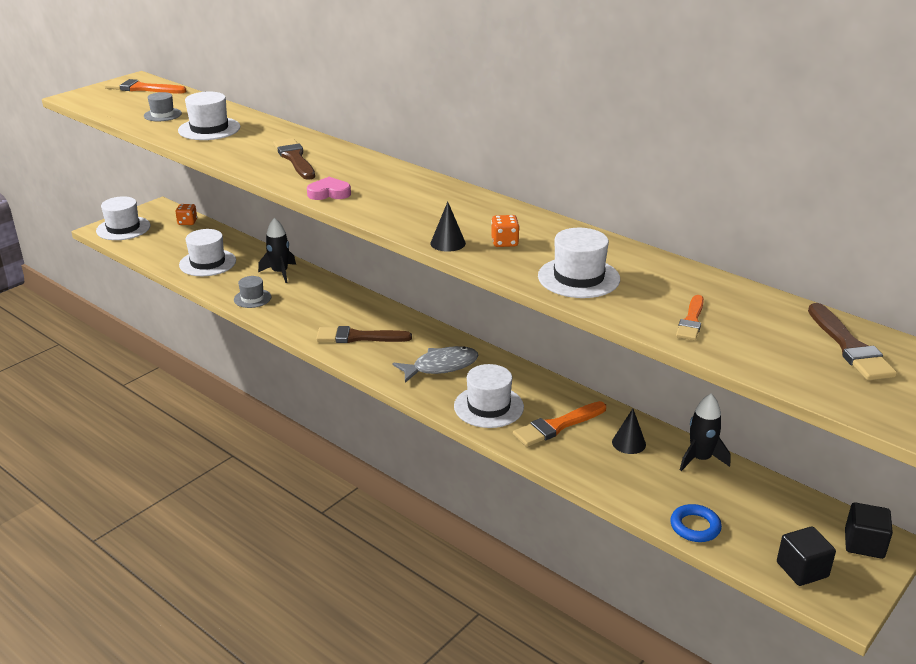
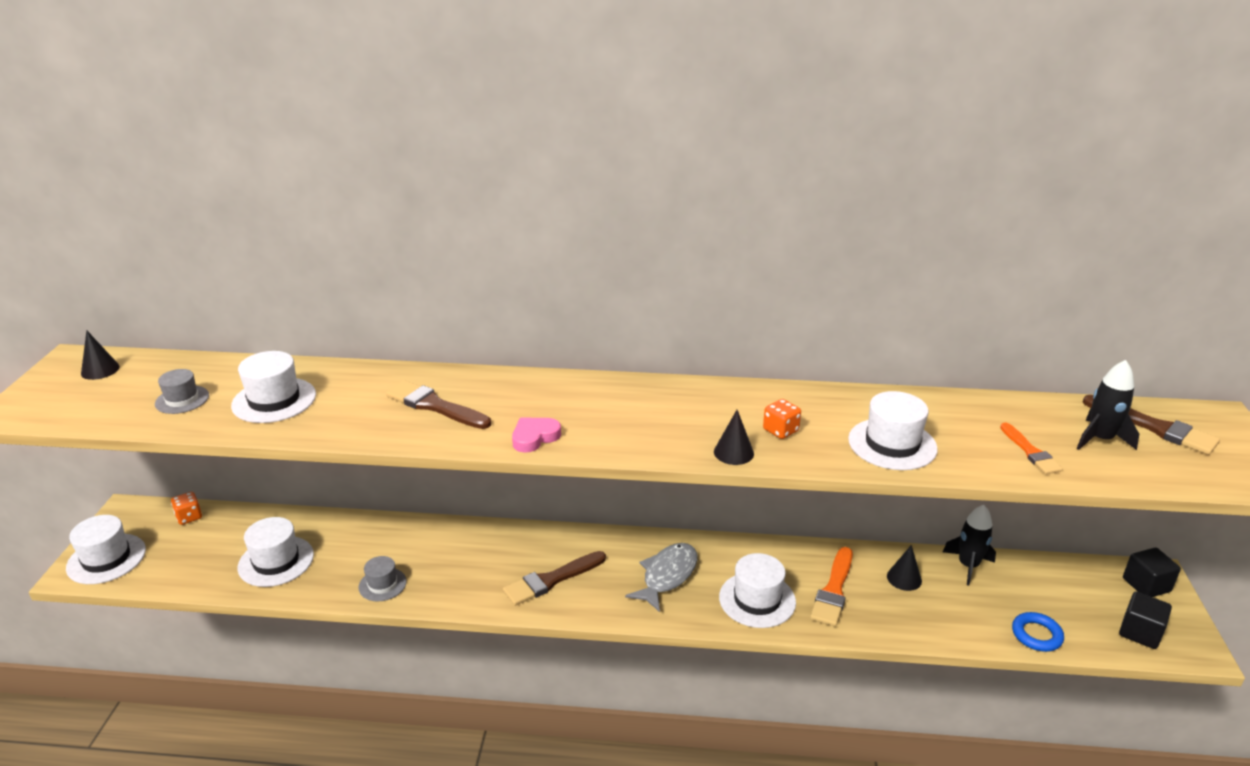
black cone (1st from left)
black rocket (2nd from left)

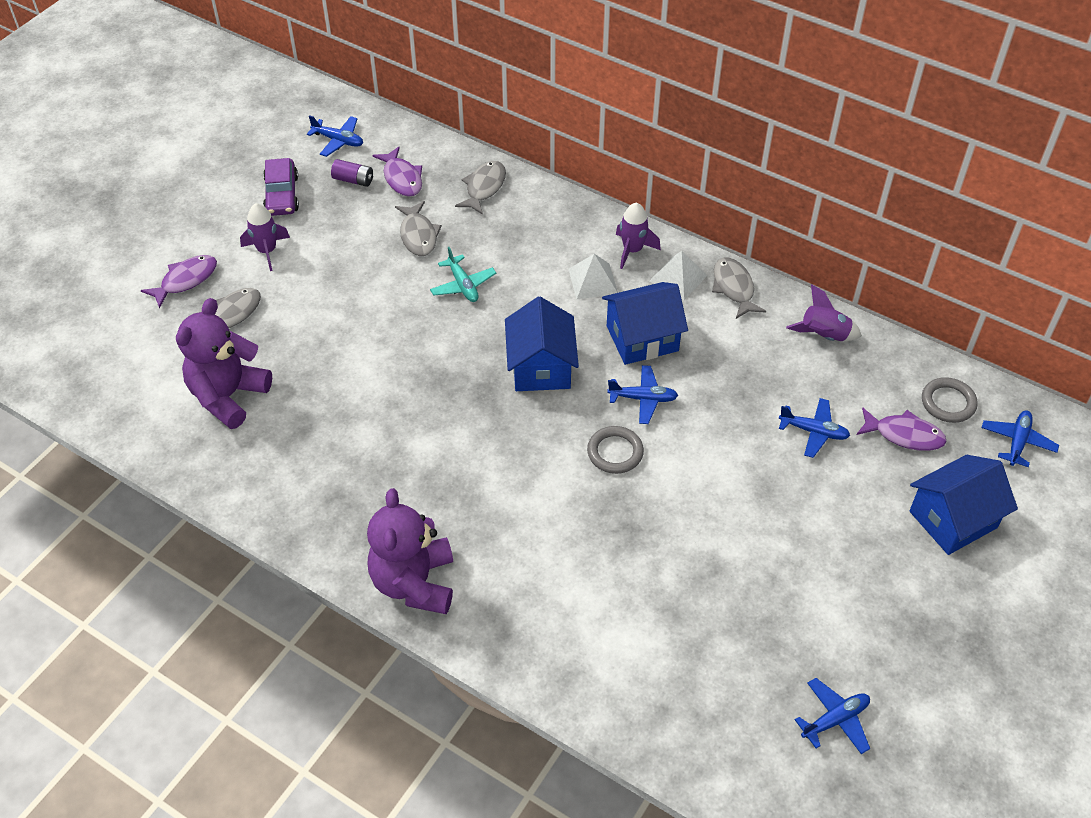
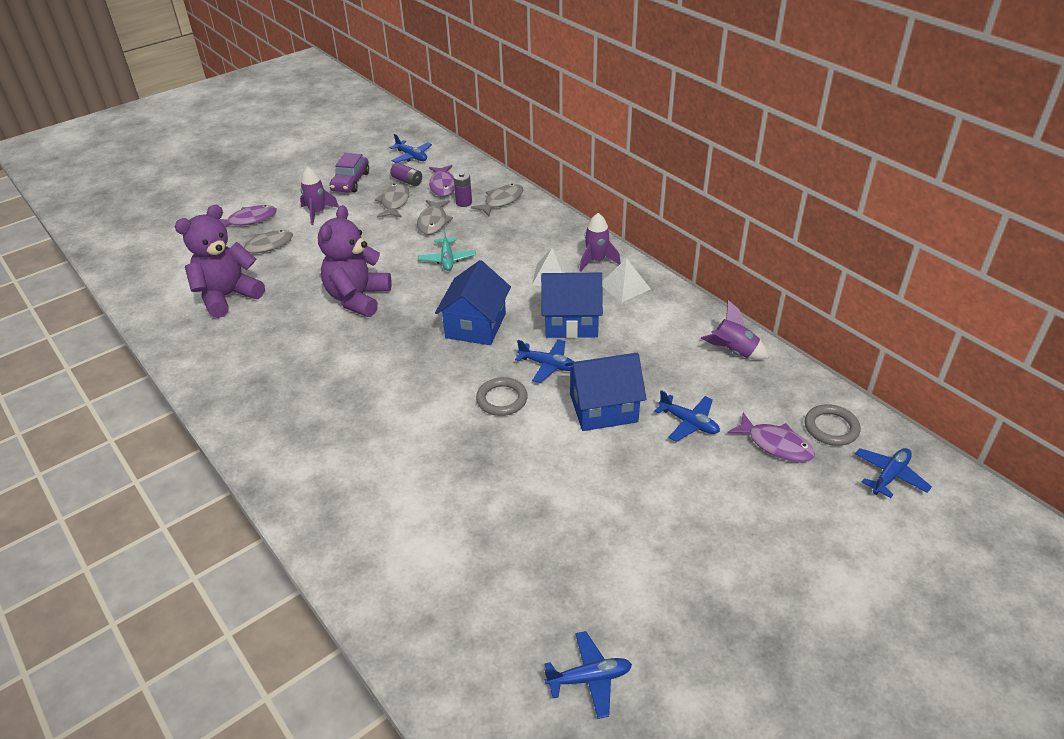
grey fish (2nd from left)
blue house (3rd from left)
purple teddy bear (2nd from left)
purple battery (2nd from left)

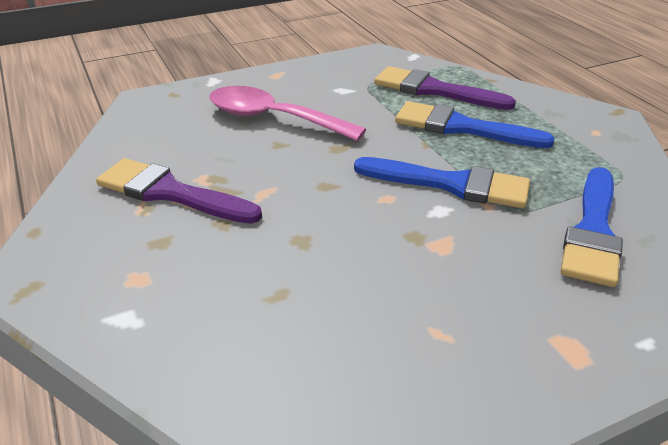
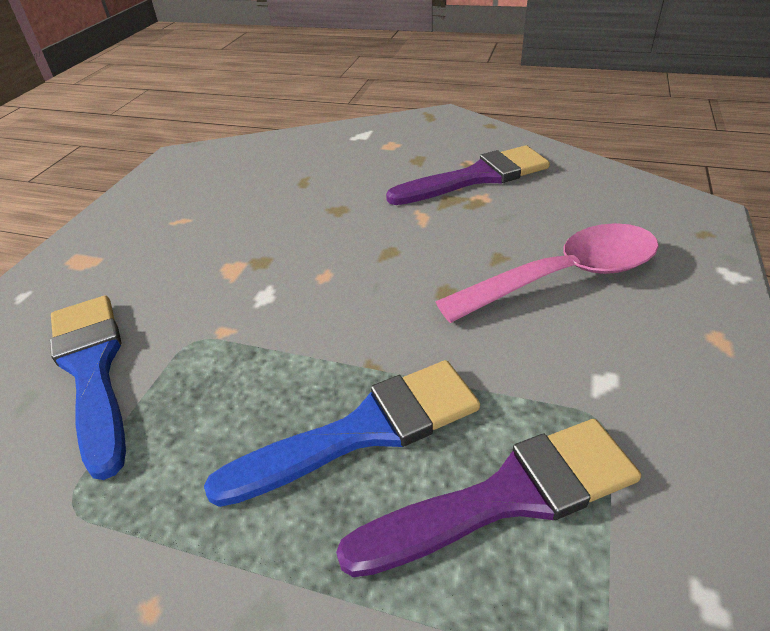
blue brush (1st from left in the first image)

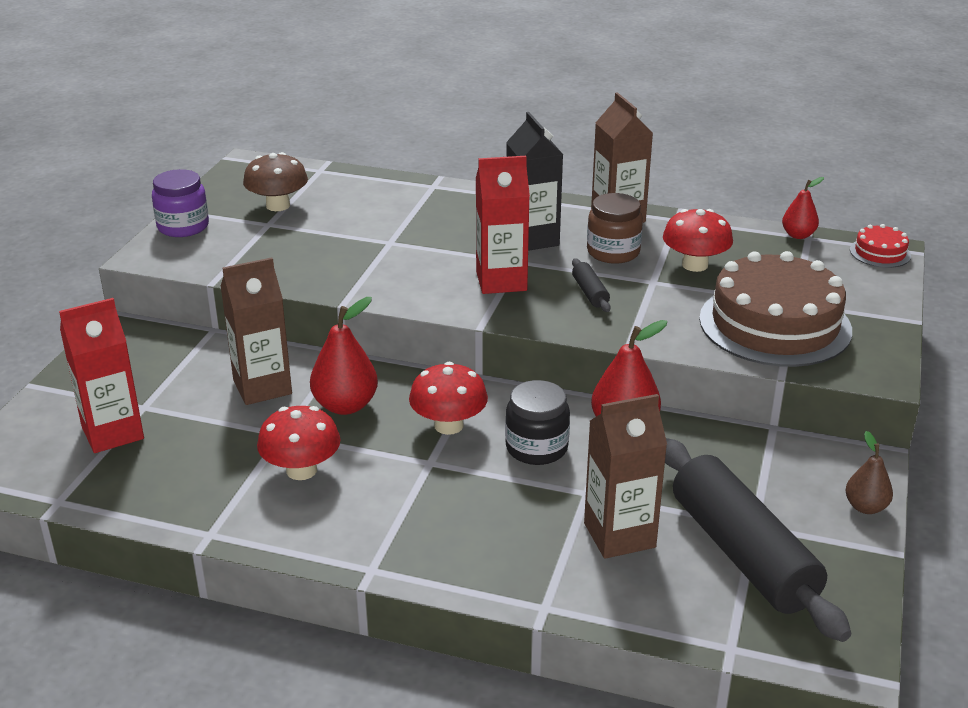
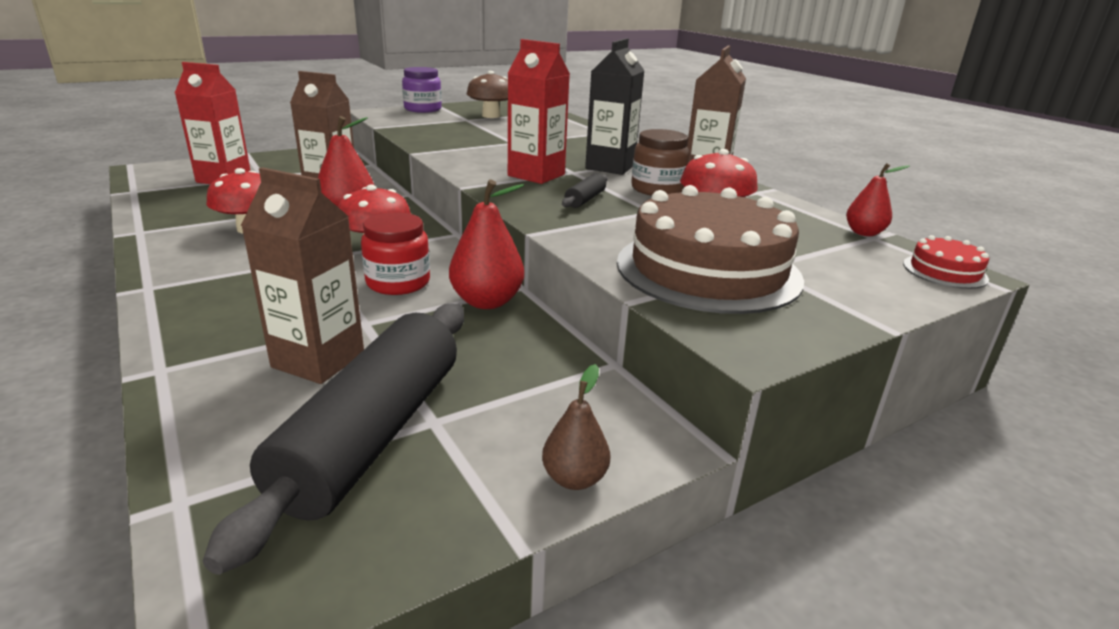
red jar

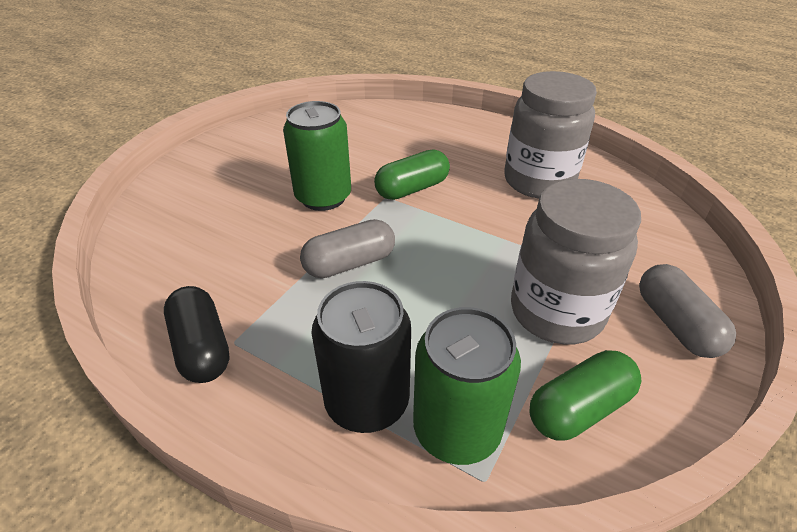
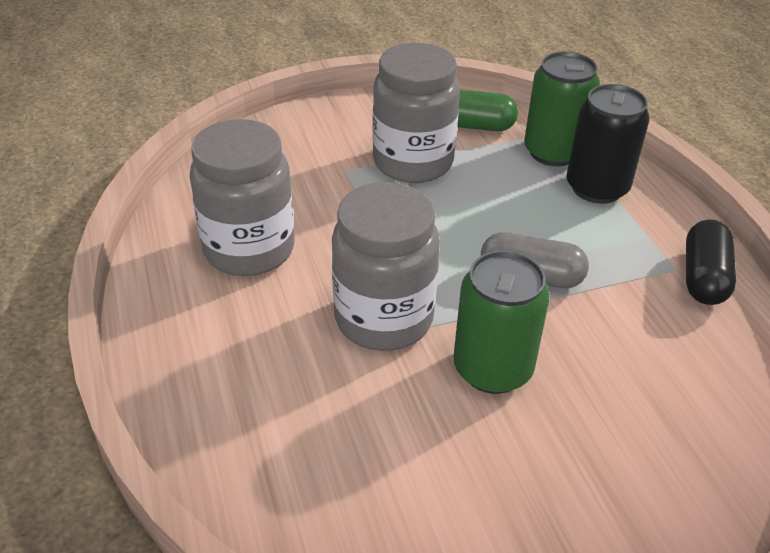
grey jar (2nd from left)
grey capsule (2nd from left in the first image)

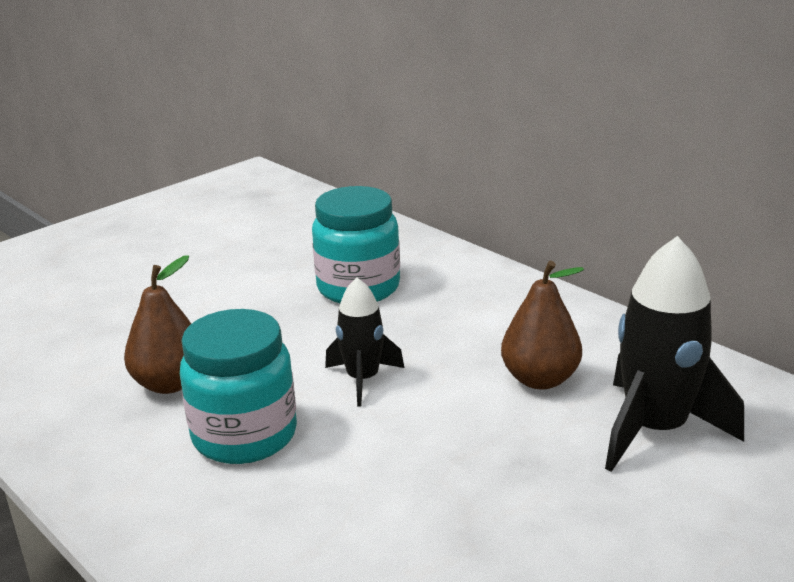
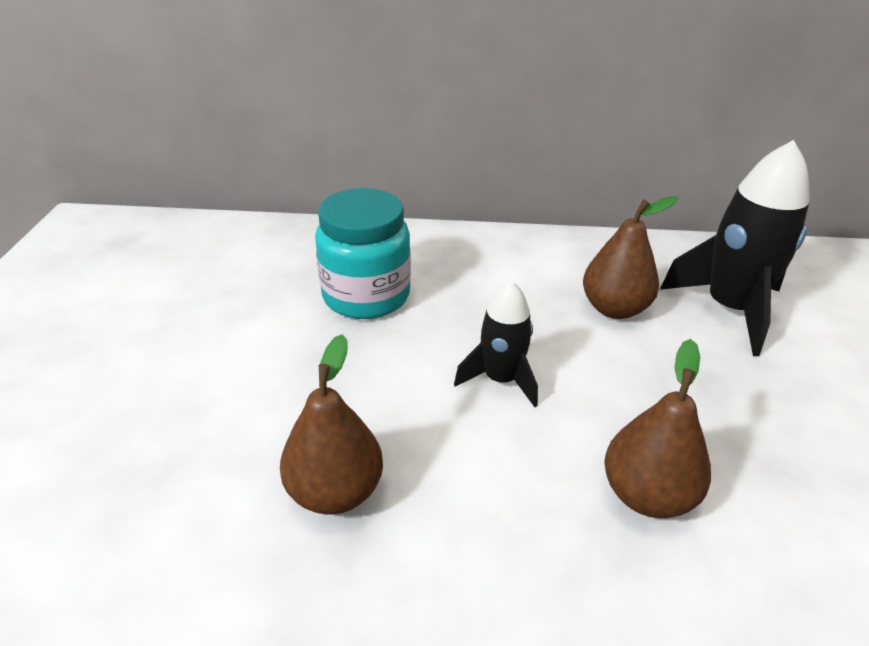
turquoise jar (1st from left in the first image)
brown pear (3rd from left)

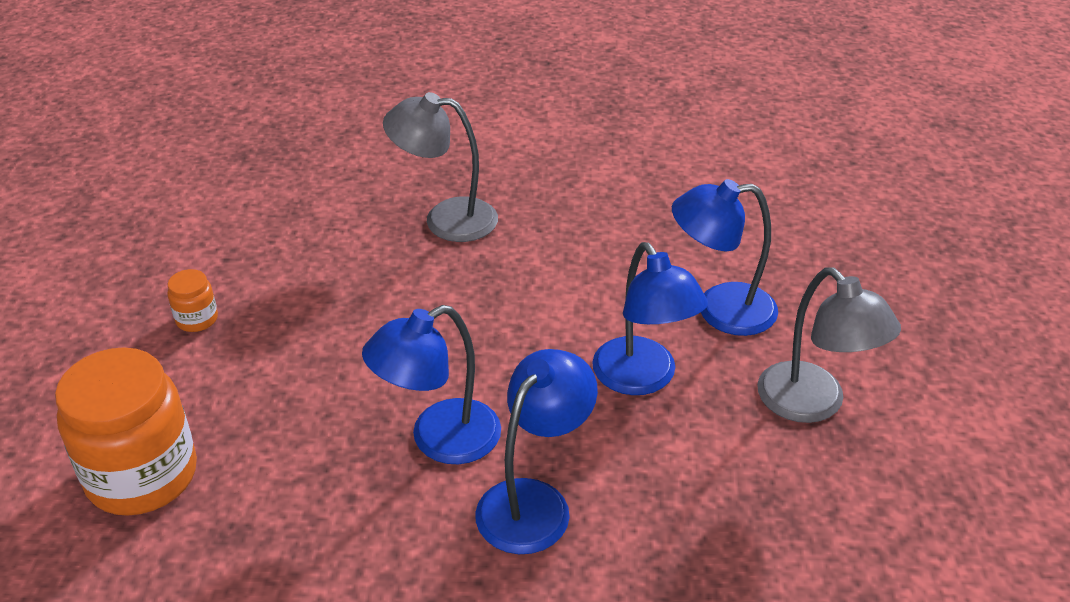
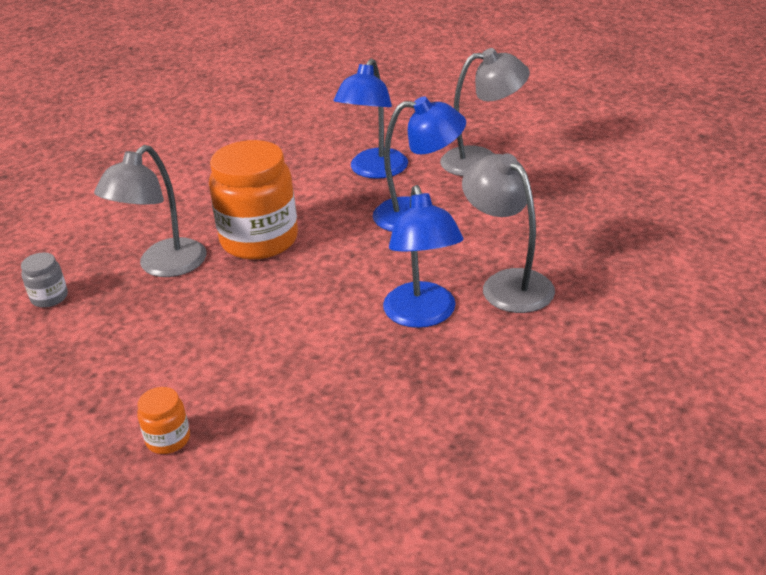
orange jar (2nd from left)
grey lamp (3rd from left)
grey jar

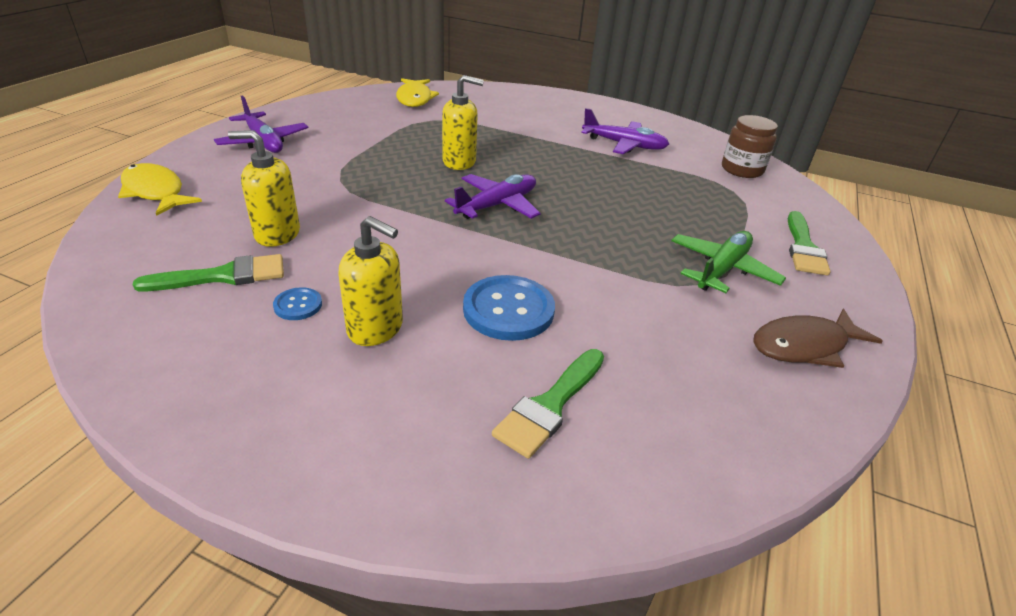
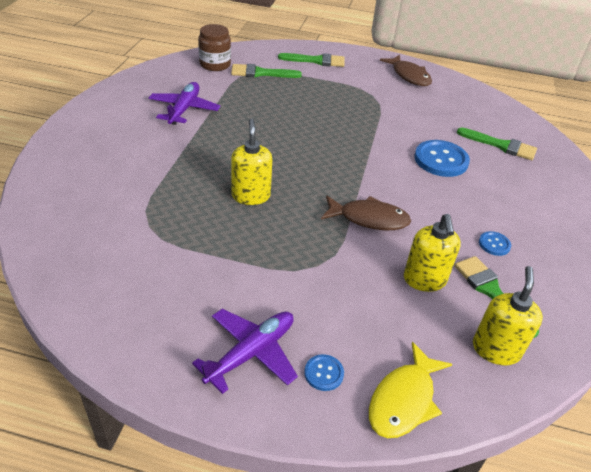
yellow fish (2nd from left in the first image)
purple plane (2nd from left in the first image)
yellow soap dispenser (3rd from left)
green plane
green brush (1st from left)
brown fish (1st from left)
blue button (1st from left)

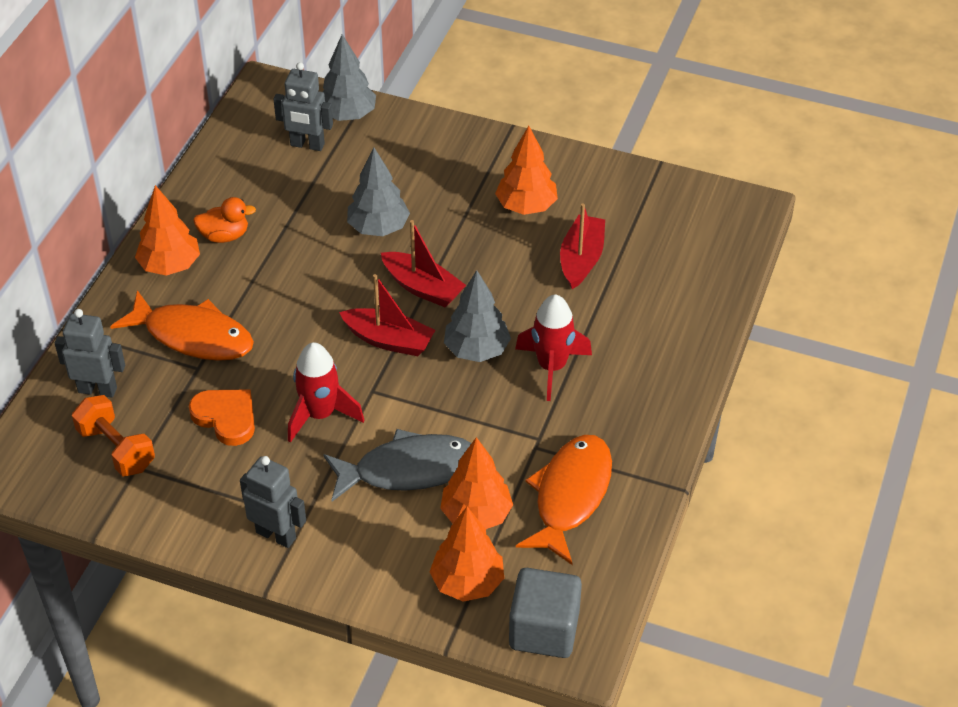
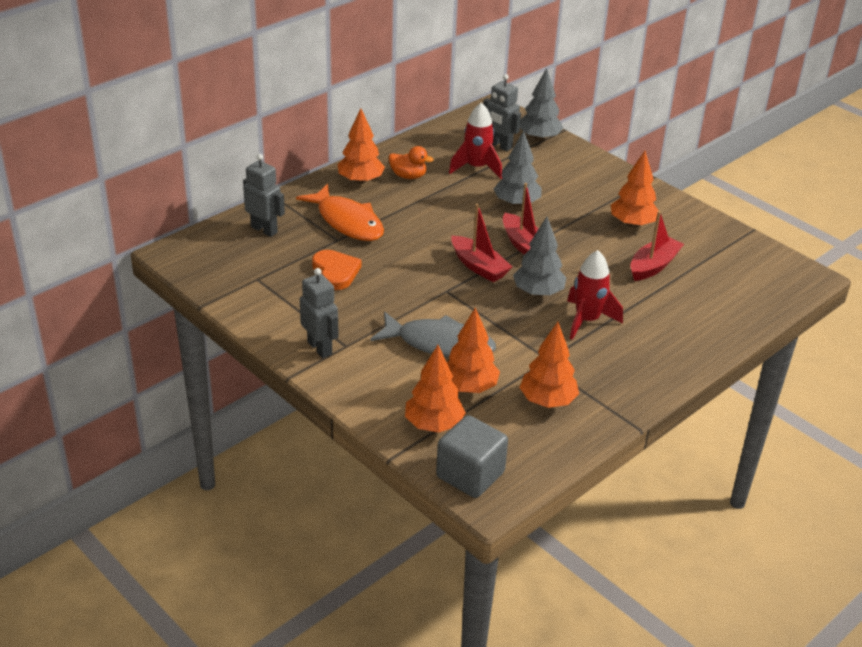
red rocket (1st from left)
orange dumbbell
orange tree (4th from left)

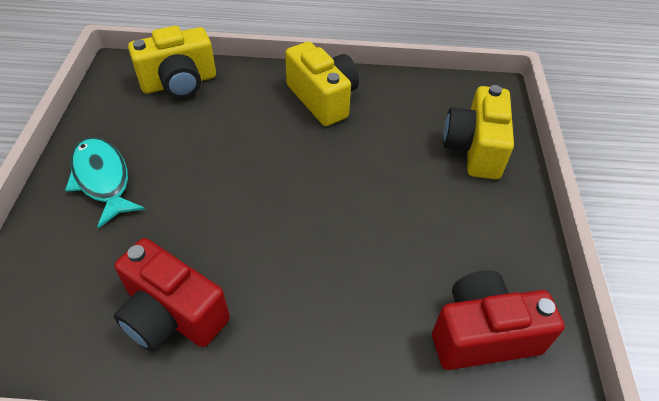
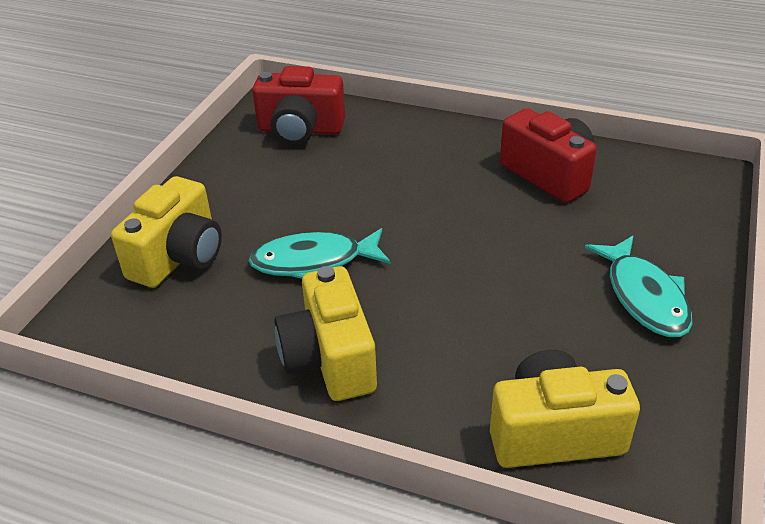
turquoise fish (1st from left)

